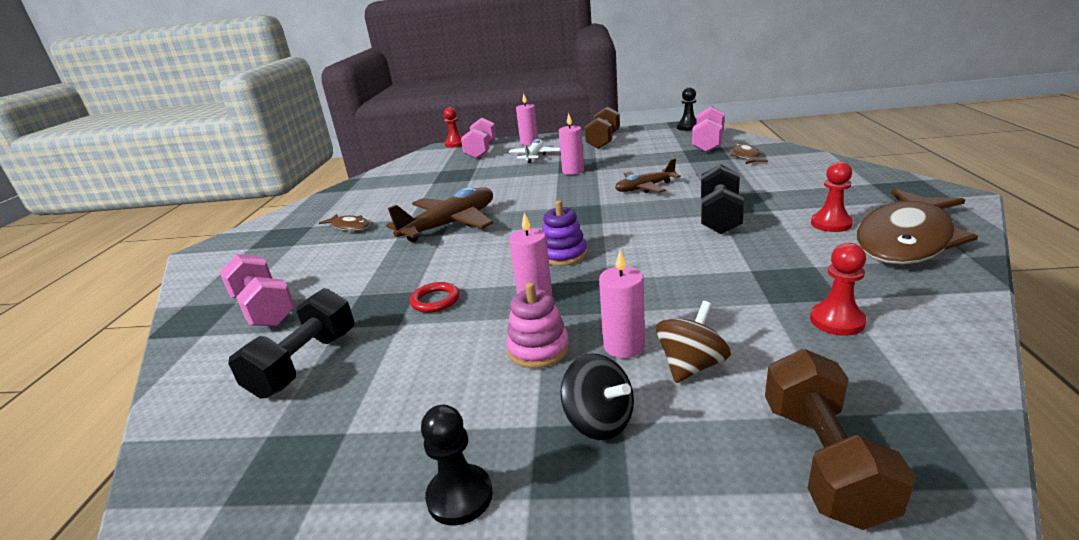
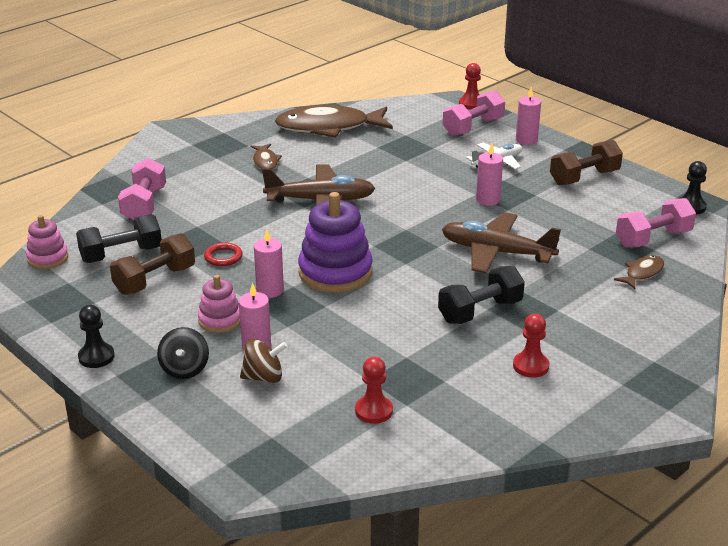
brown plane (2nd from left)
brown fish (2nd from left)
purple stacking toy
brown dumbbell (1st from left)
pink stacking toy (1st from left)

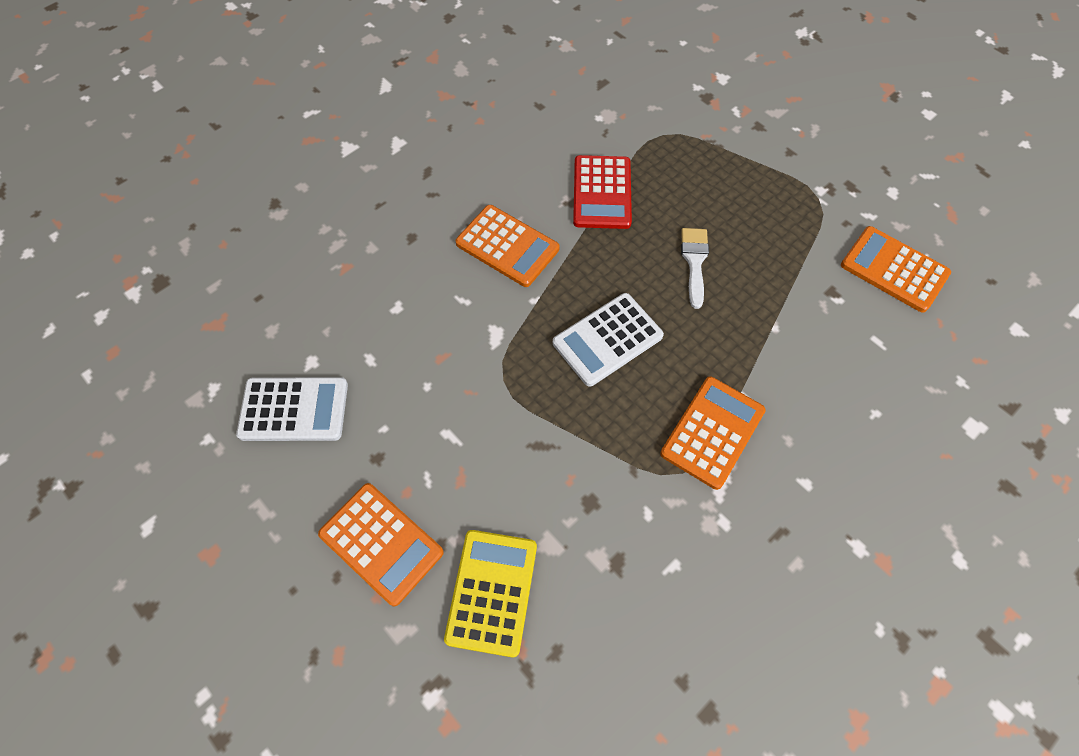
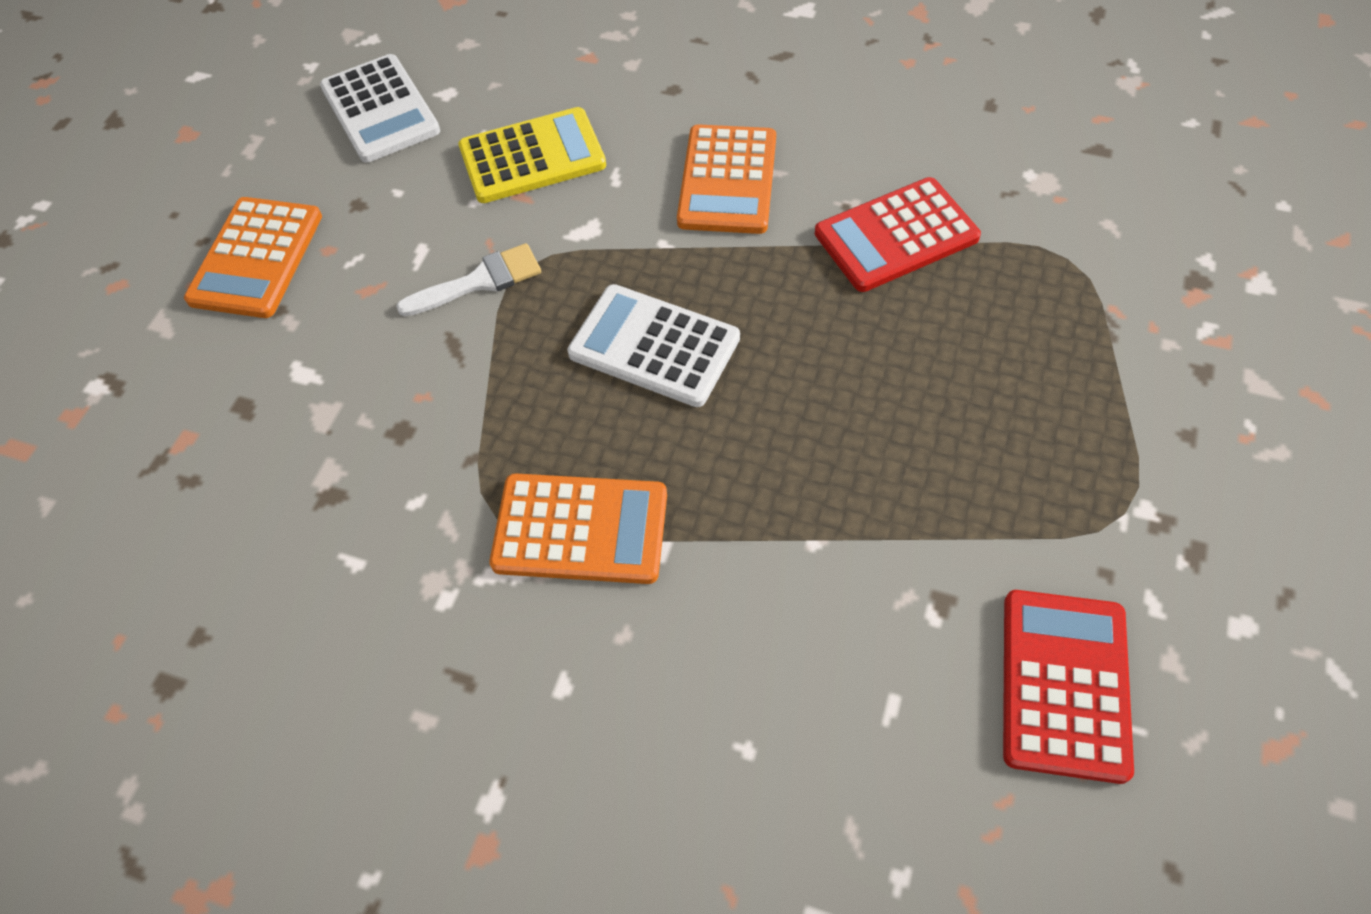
red calculator (2nd from left)
white brush
yellow calculator

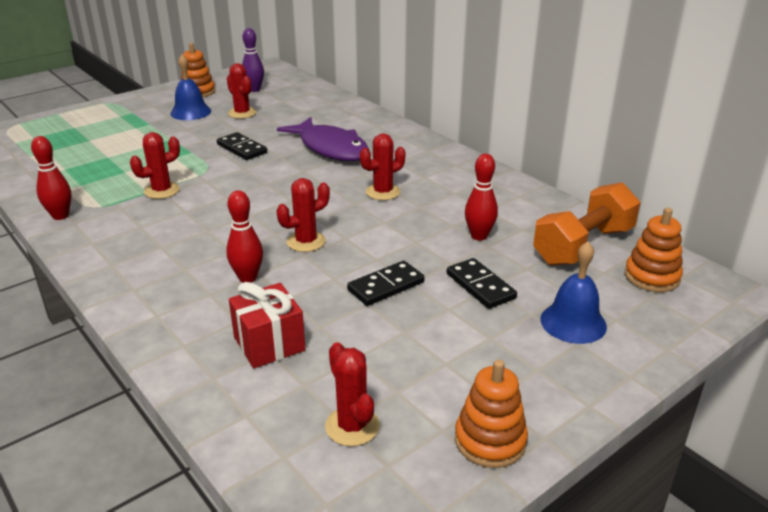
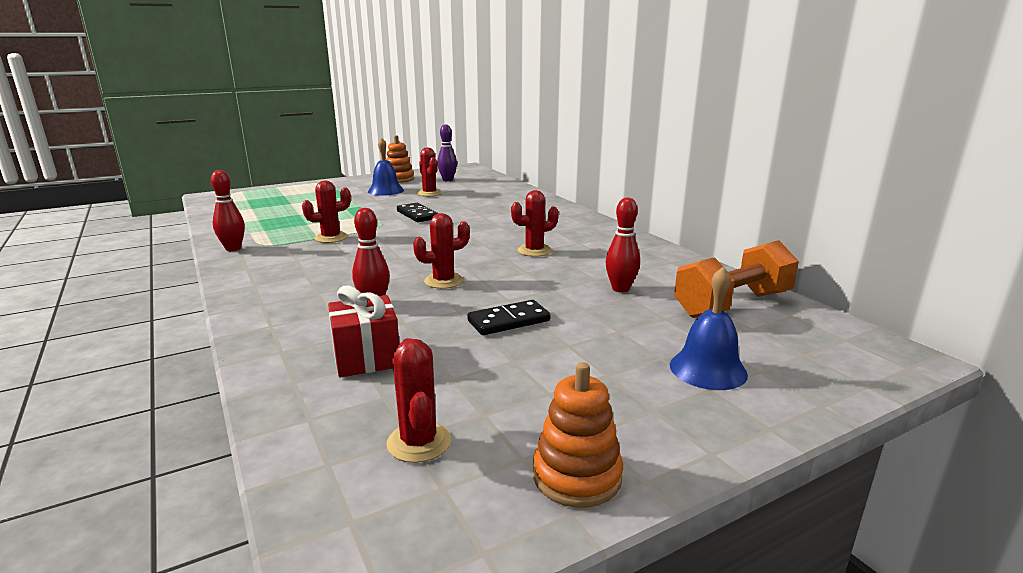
purple fish
orange stacking toy (3rd from left in the first image)
black domino (3rd from left in the first image)

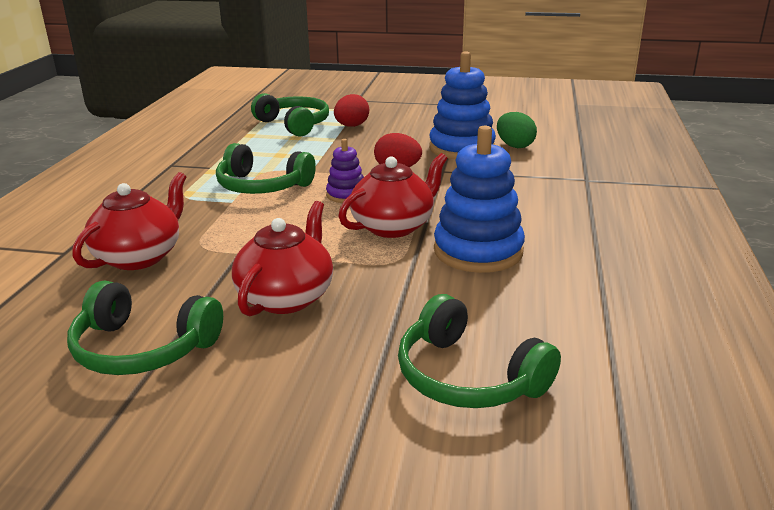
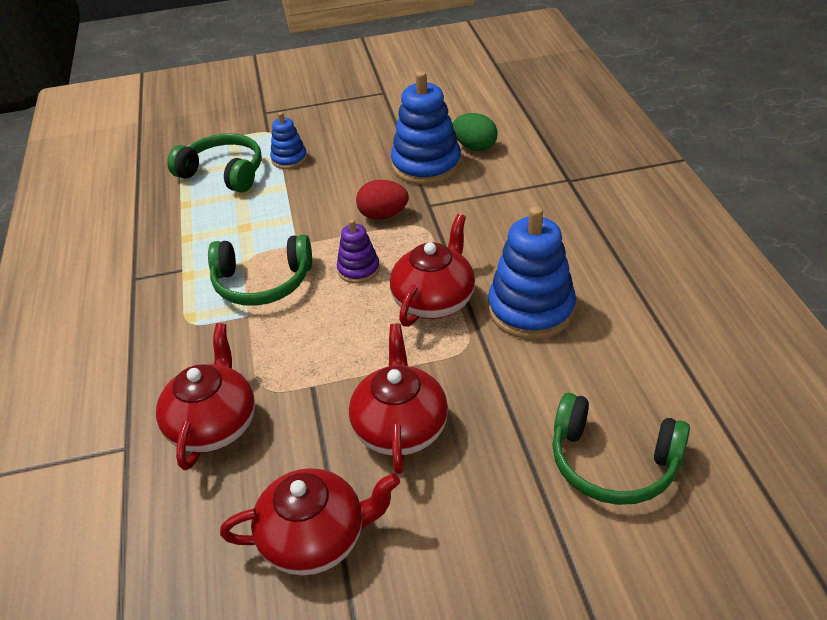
blue stacking toy (1st from left)
red teapot (2nd from left)

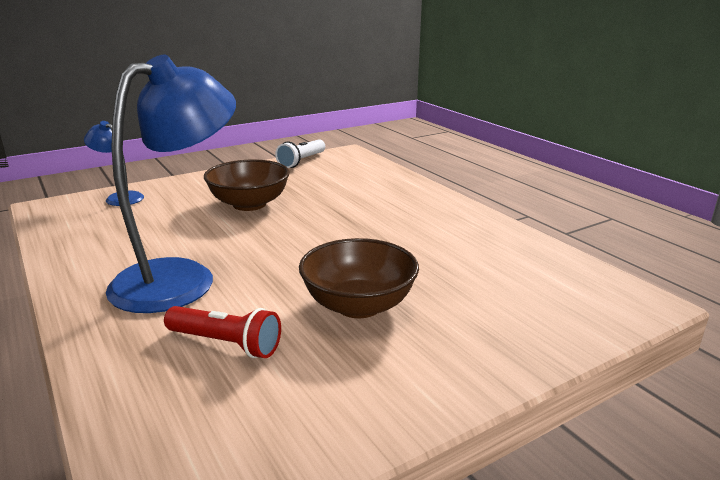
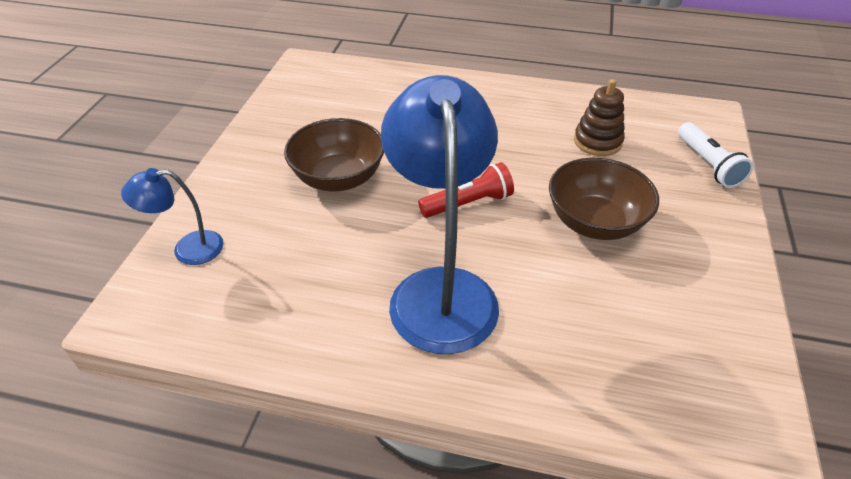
white flashlight
red flashlight
brown stacking toy

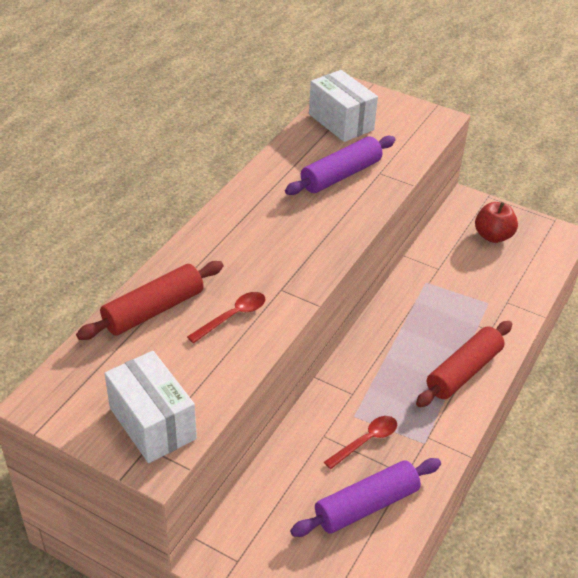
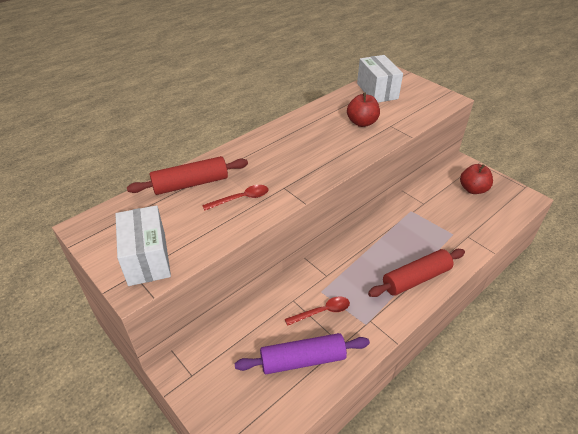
red apple (1st from left)

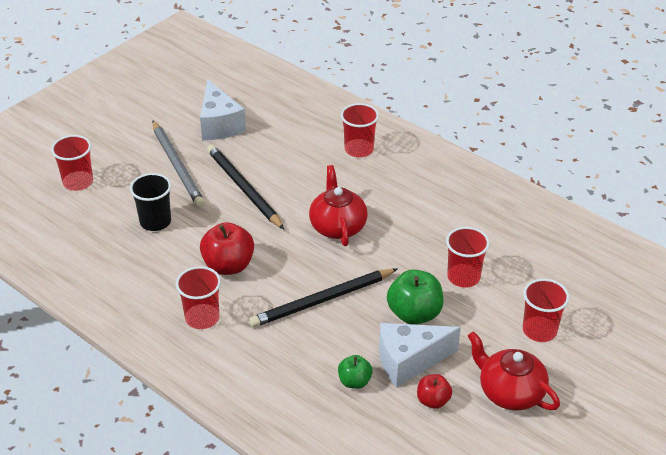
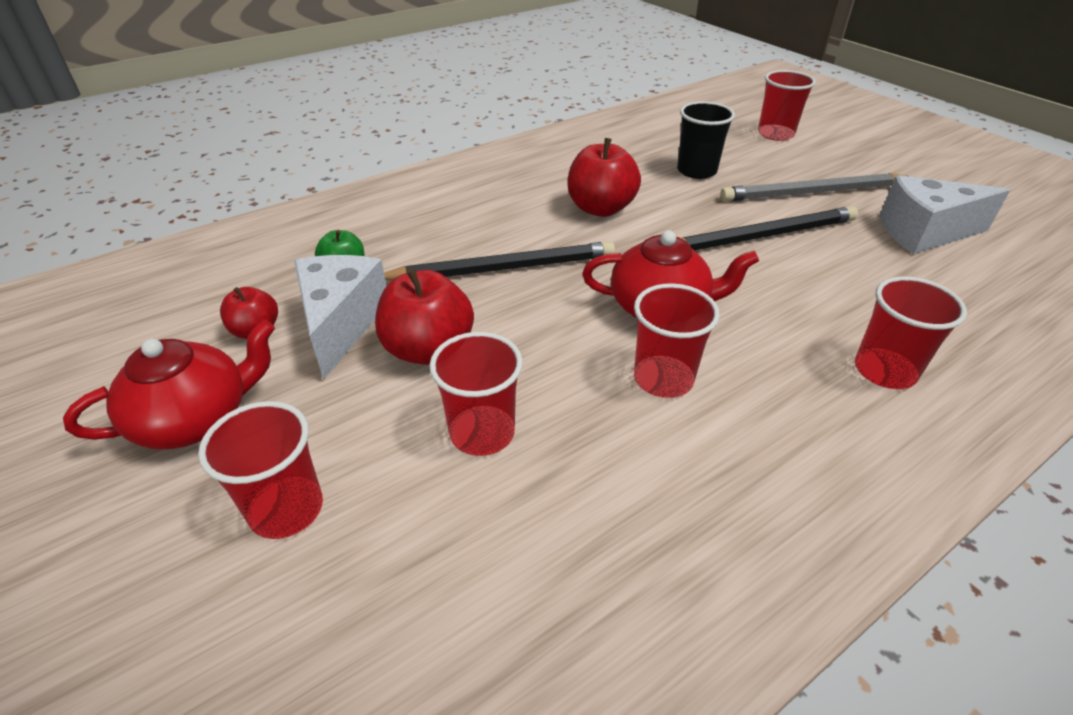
red cup (3rd from left)
black pencil (1st from left)
red apple (2nd from left)

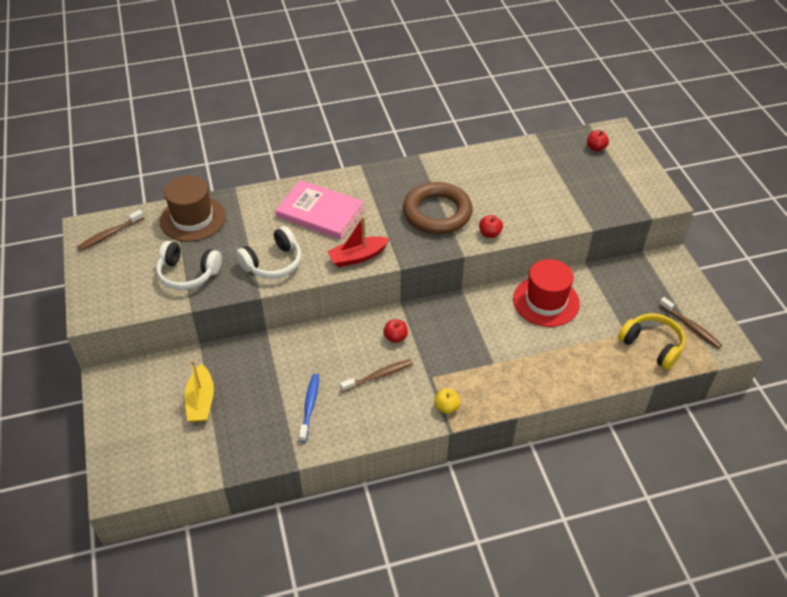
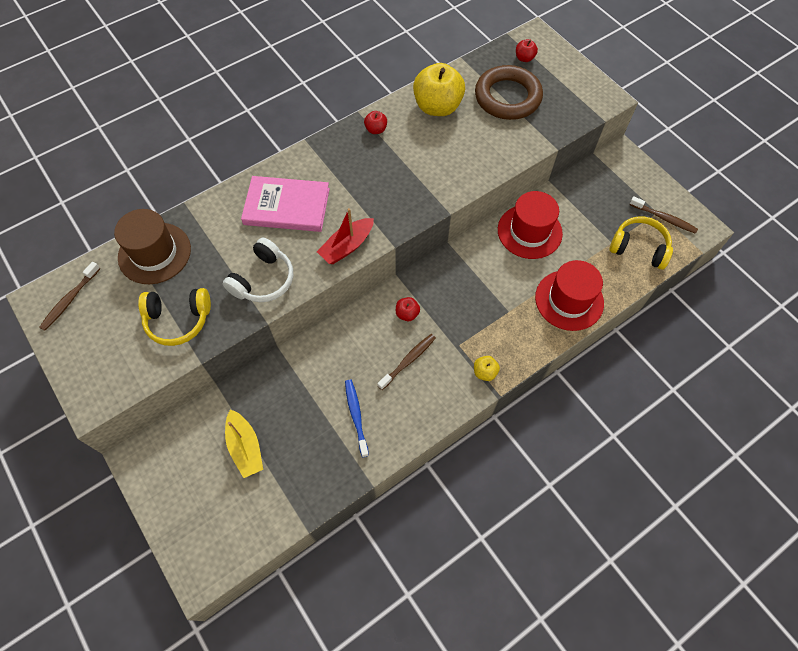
brown ring
red apple (1st from left)
yellow headphones (1st from left)
yellow apple (1st from left)
red hat (2nd from left)

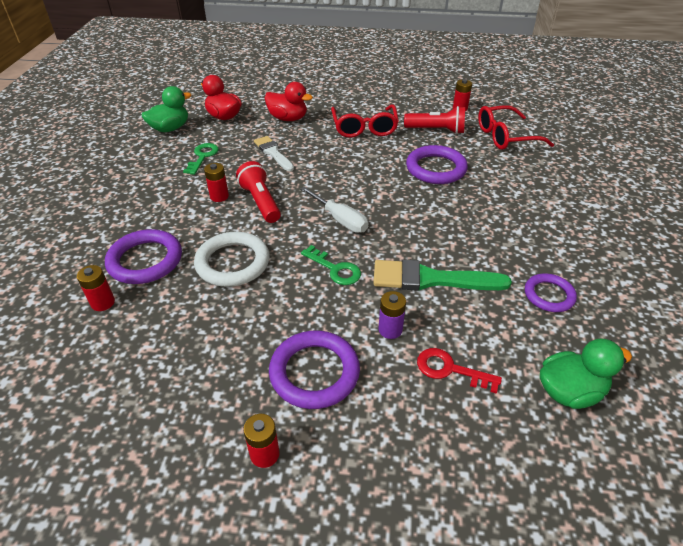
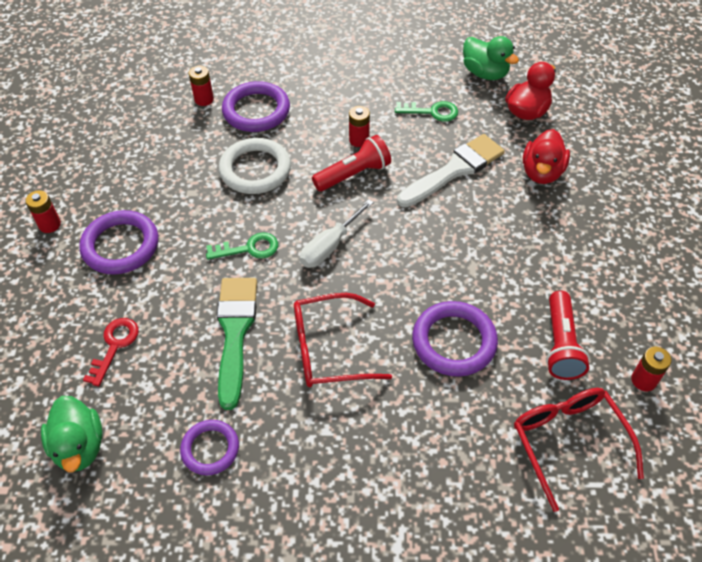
red glasses (1st from left)
white brush
green key (1st from left)
purple battery

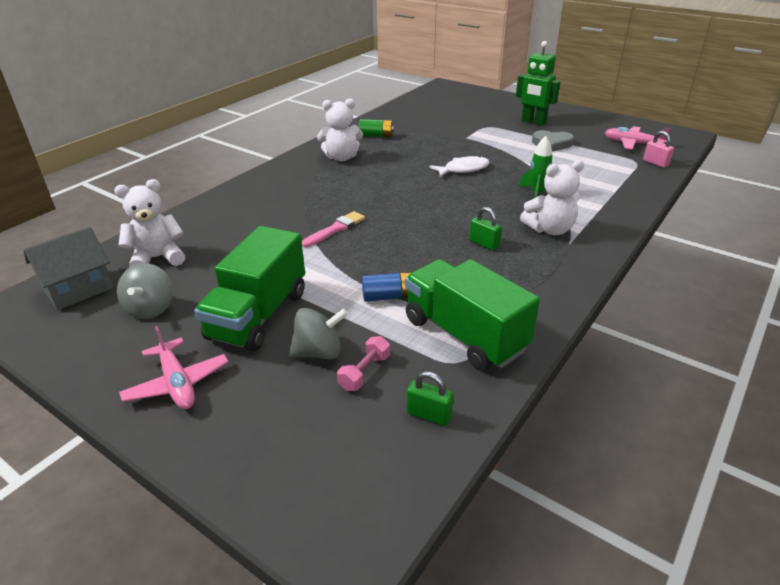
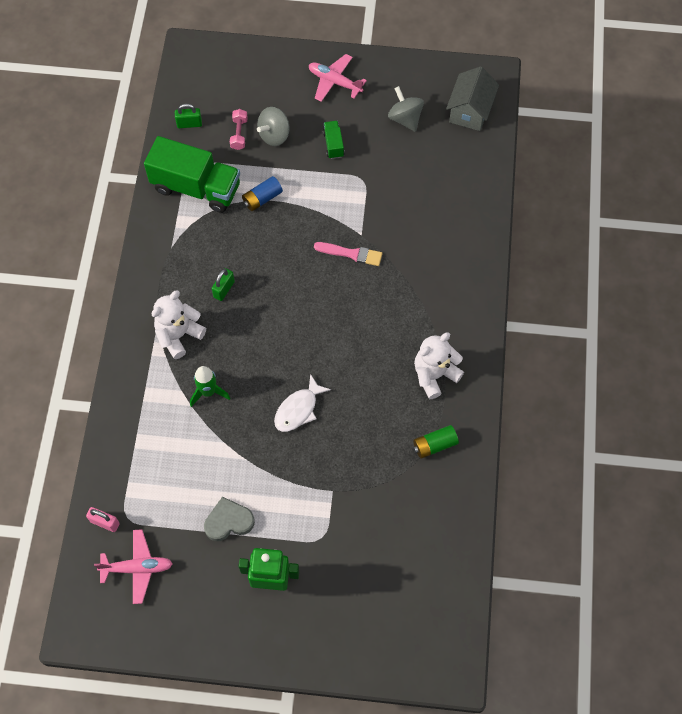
white teddy bear (1st from left in the first image)
green padlock (2nd from left)
pink brush
green truck (2nd from left)

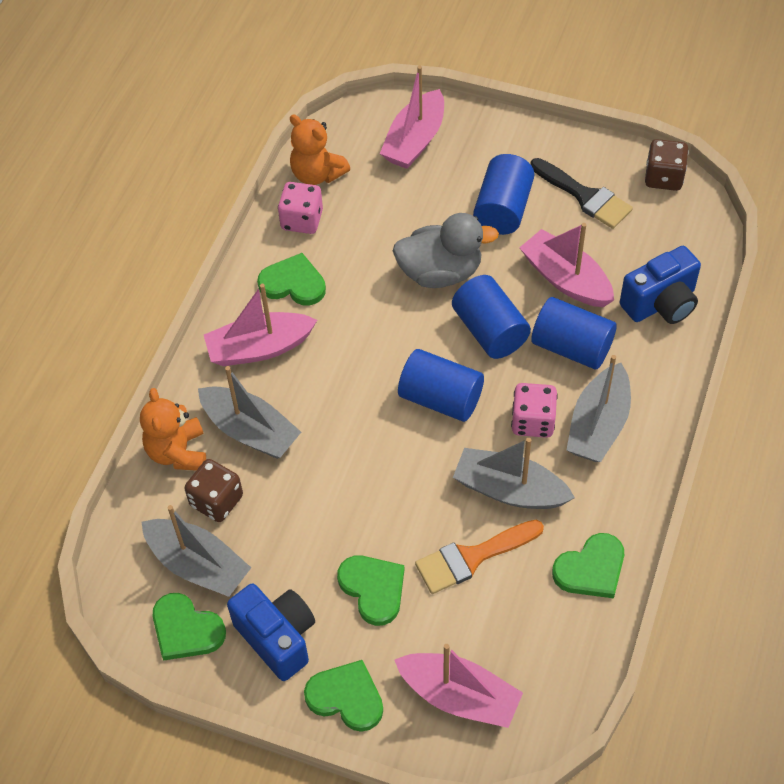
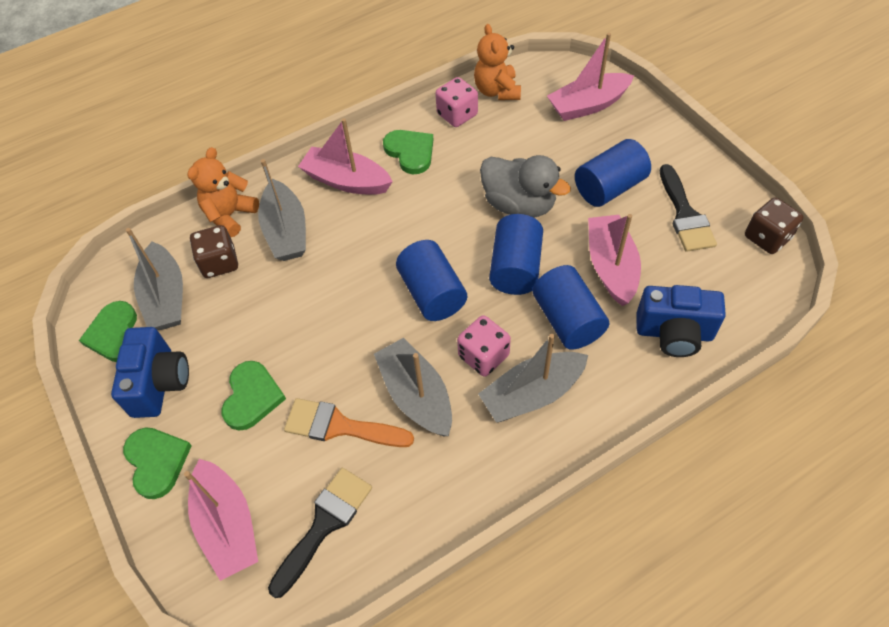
green heart (5th from left in the first image)
black brush (1st from left)

